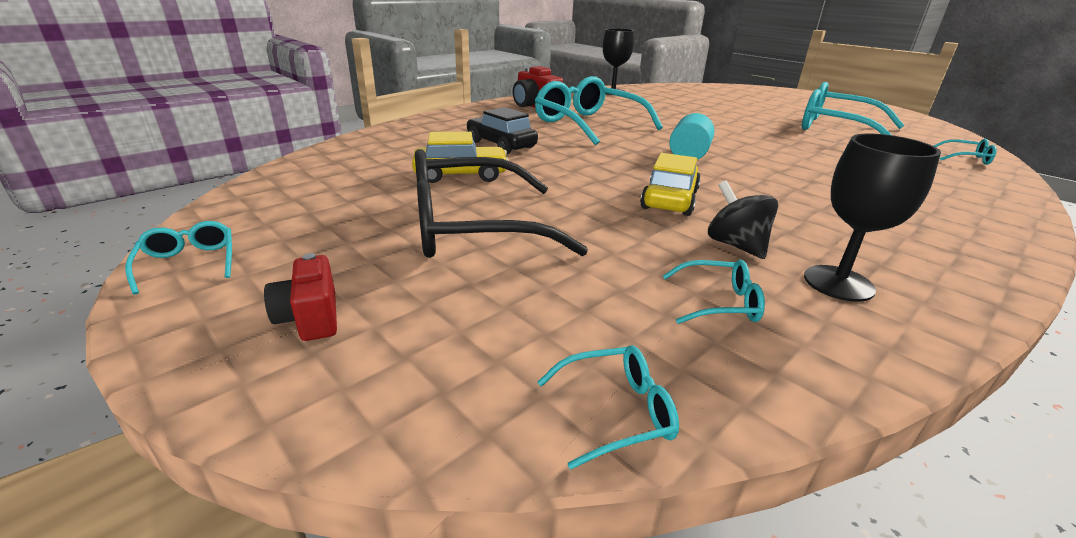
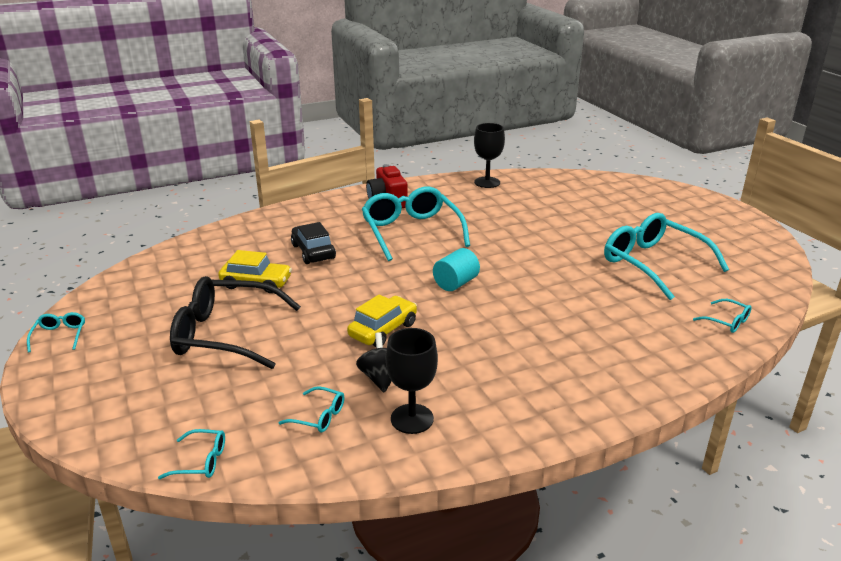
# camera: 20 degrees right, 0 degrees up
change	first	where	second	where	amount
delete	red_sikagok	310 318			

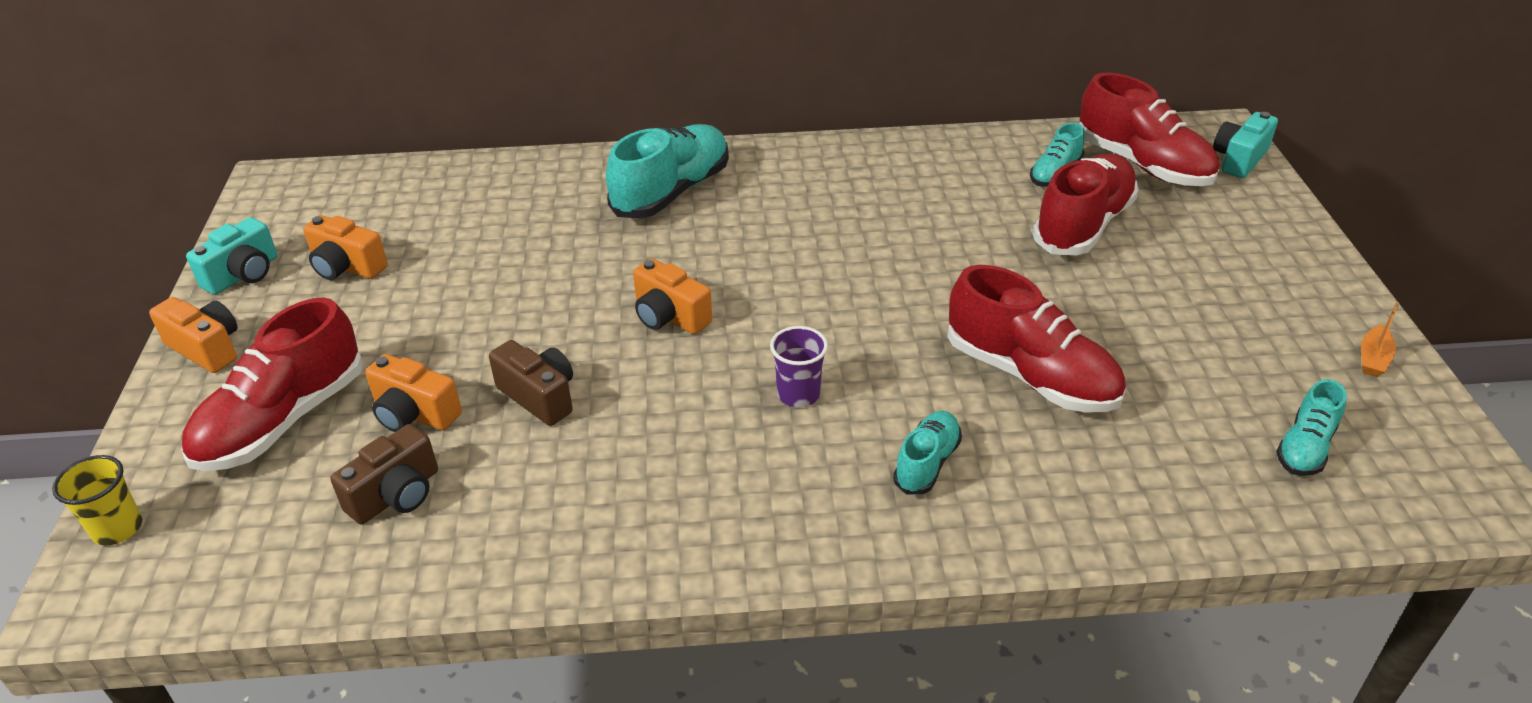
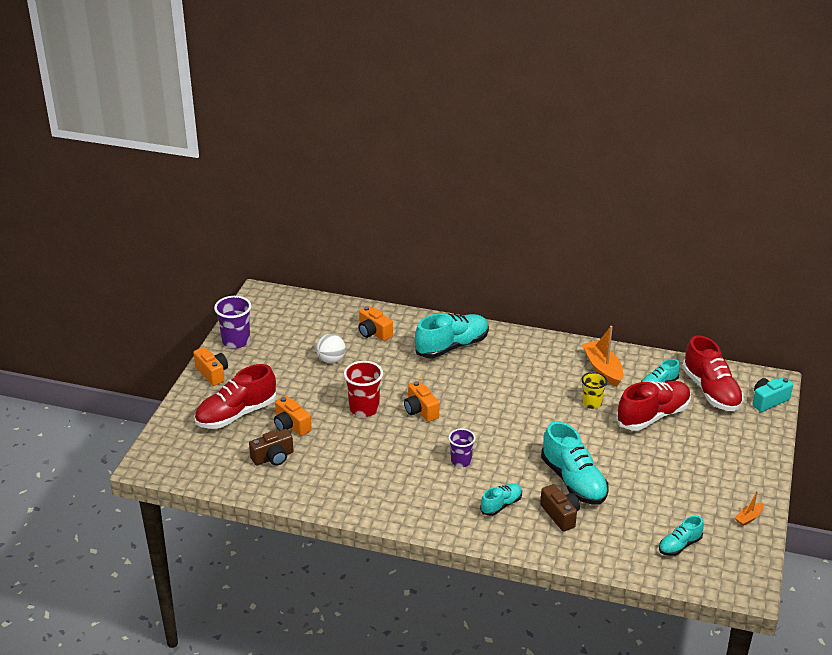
# camera: 20 degrees right, 5 degrees down
change	first	where	second	where	amount
move	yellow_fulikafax	118 528		592 403	
replace	turquoise_sikagok	243 274	purple_fulikafax	236 341	
move	orange_sikagok	347 267		374 332	
move	brown_sikagok	539 396		560 515	
recolor	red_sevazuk	1030 375	turquoise_sevazuk	573 481	
insert			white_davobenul	331 360	
insert			red_fulikafax	364 409	
insert			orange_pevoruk	602 369	

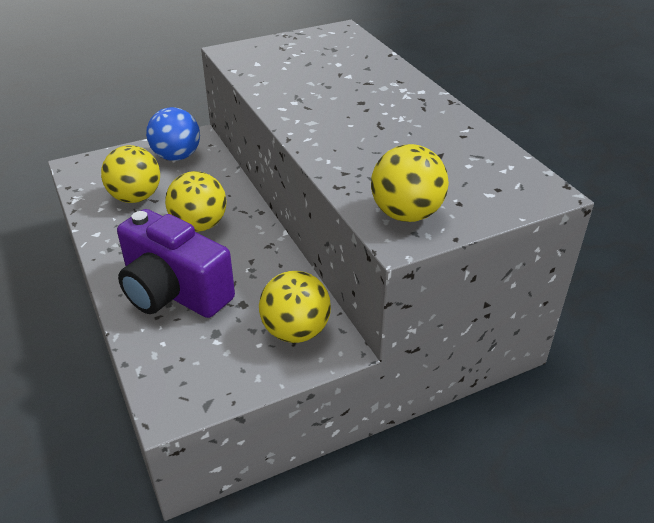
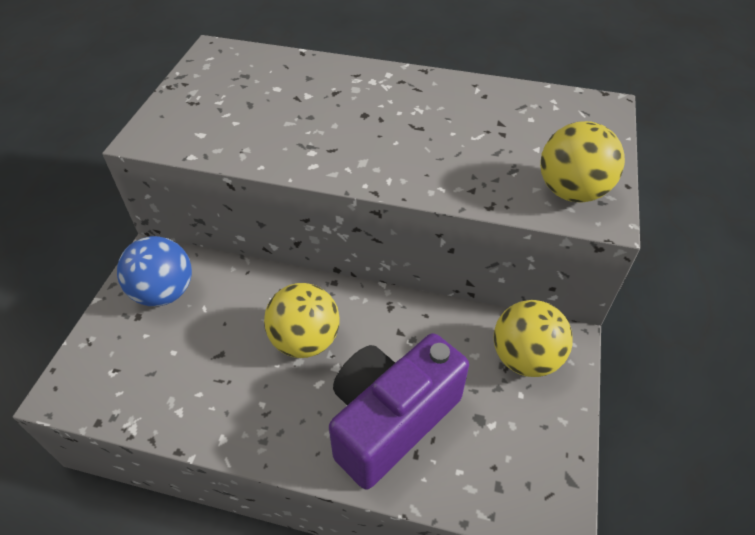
# camera: 50 degrees left, 10 degrees up
change	first	where	second	where	amount
delete	yellow_davobenul	136 197			
rotate	purple_sikagok	174 292		391 420	150 degrees clockwise

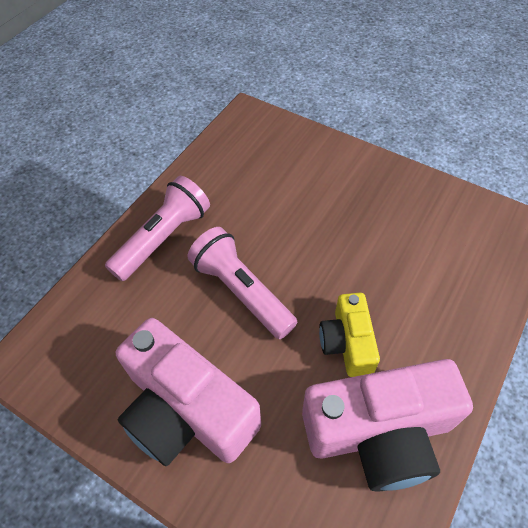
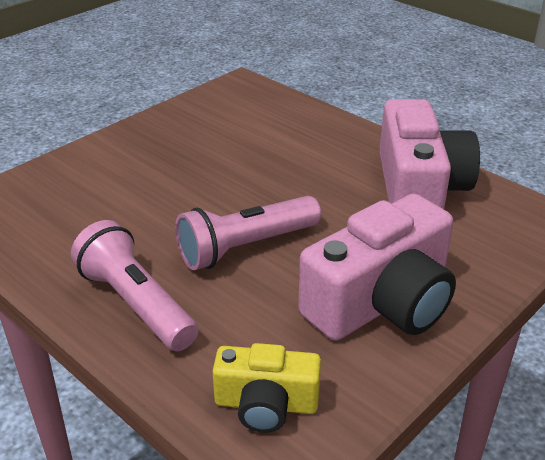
# camera: 80 degrees left, 20 degrees down
change	first	where	second	where	amount
move	yellow_sikagok	347 343		266 404	

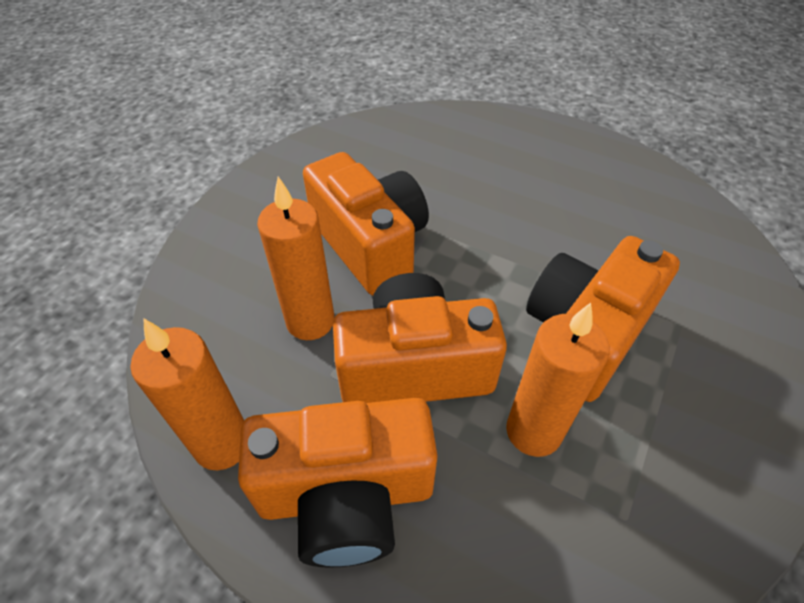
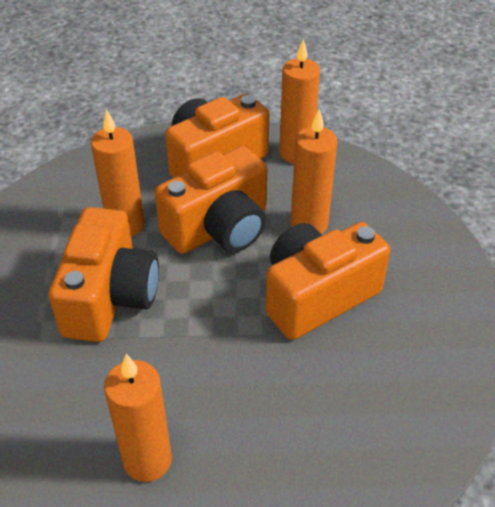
# camera: 150 degrees right, 5 degrees down
change	first	where	second	where	amount
rotate	orange_sikagok	370 245		317 296	120 degrees clockwise
insert			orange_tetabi	147 460	

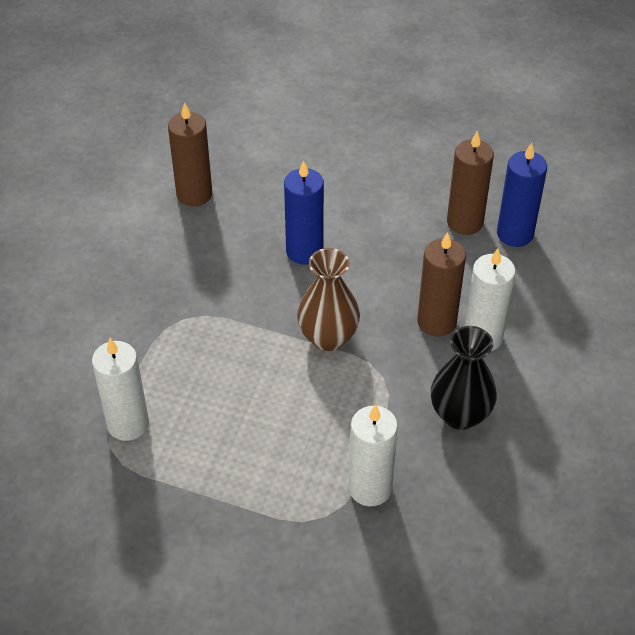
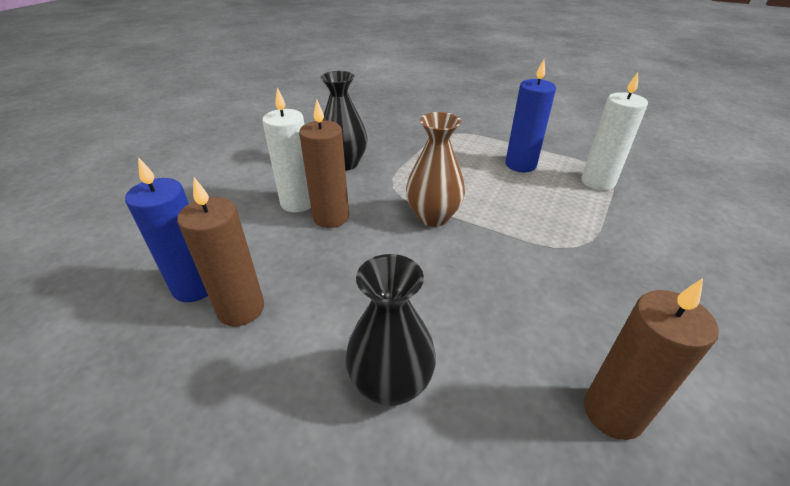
# camera: 170 degrees left, 10 degrees down
change	first	where	second	where	amount
move	blue_tetabi	304 251		520 165	
delete	white_tetabi	370 488			
insert			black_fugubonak	391 384	

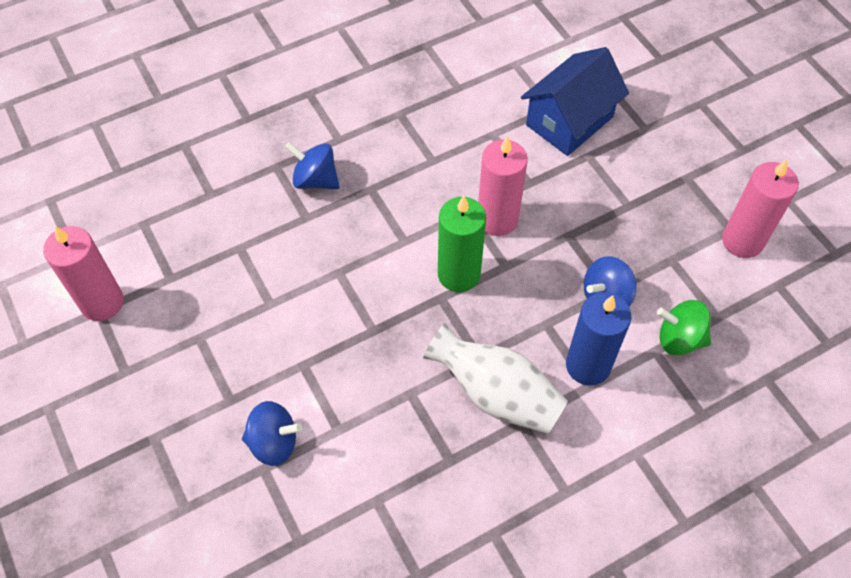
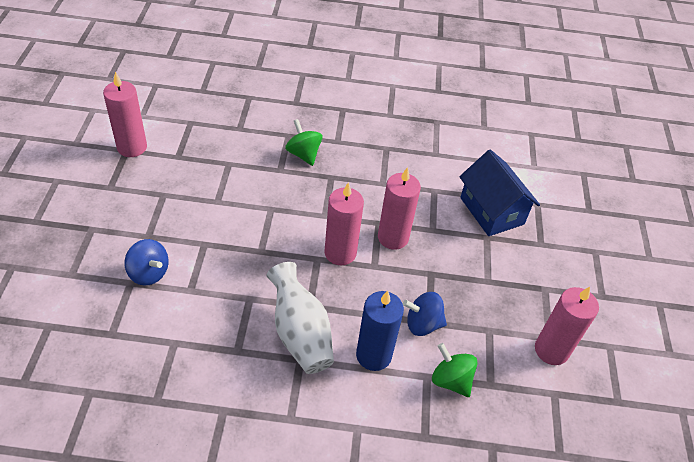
# camera: 30 degrees right, 10 degrees down
change	first	where	second	where	amount
recolor	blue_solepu	315 180	green_solepu	303 154	
recolor	green_tetabi	459 274	pink_tetabi	340 253	
rotate	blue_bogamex	569 121		491 211	75 degrees clockwise

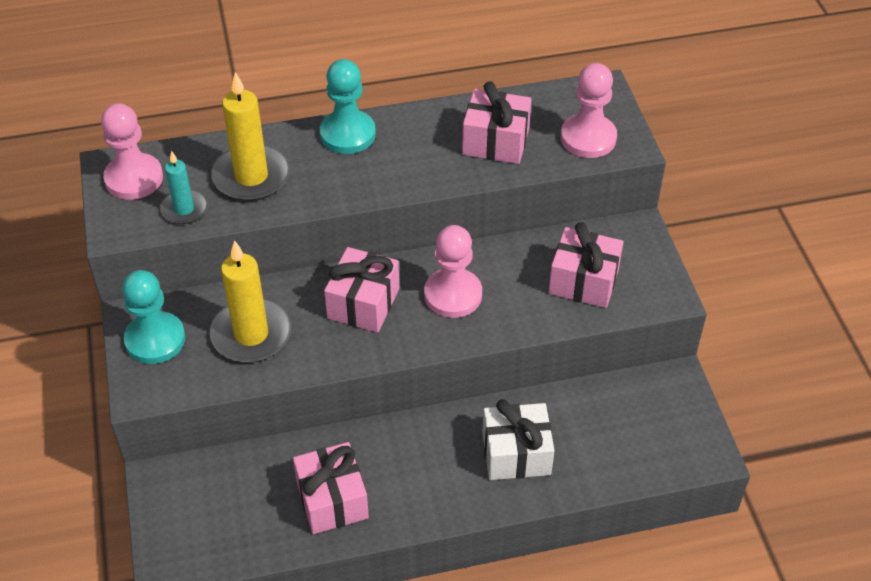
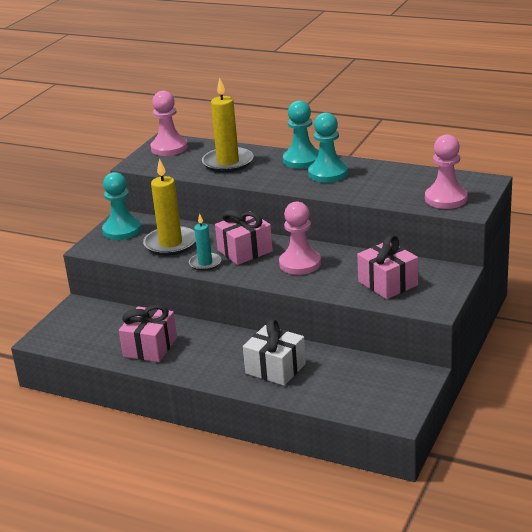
# camera: 40 degrees right, 20 degrees down
change	first	where	second	where	amount
move	turquoise_tetabi	184 209		205 263	
delete	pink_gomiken	495 141			
insert			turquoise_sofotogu	328 173	

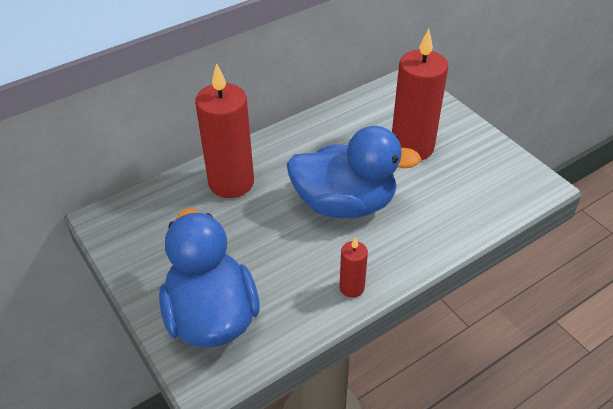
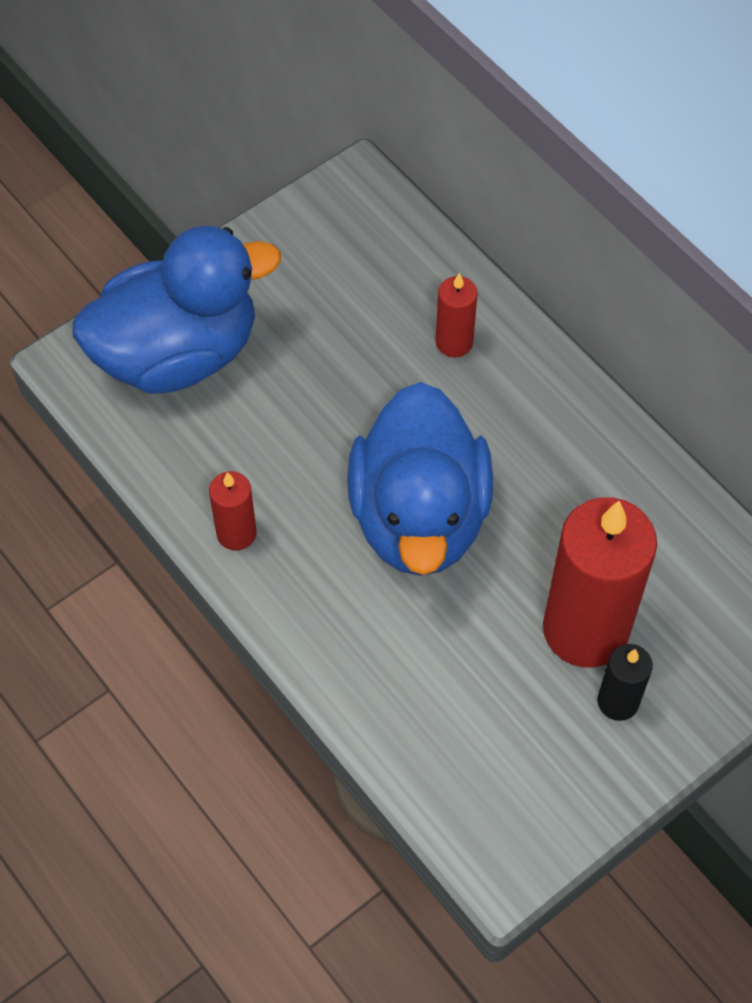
# camera: 85 degrees right, 15 degrees up
change	first	where	second	where	amount
resize	red_tetabi	231 182		454 342	x0.48
insert			black_tetabi	618 702	

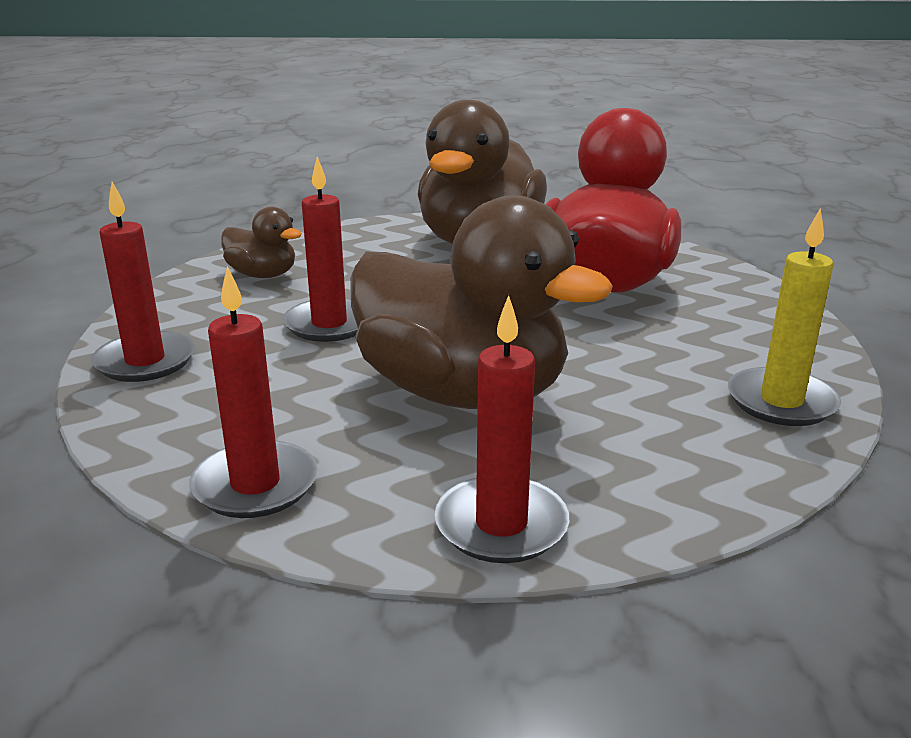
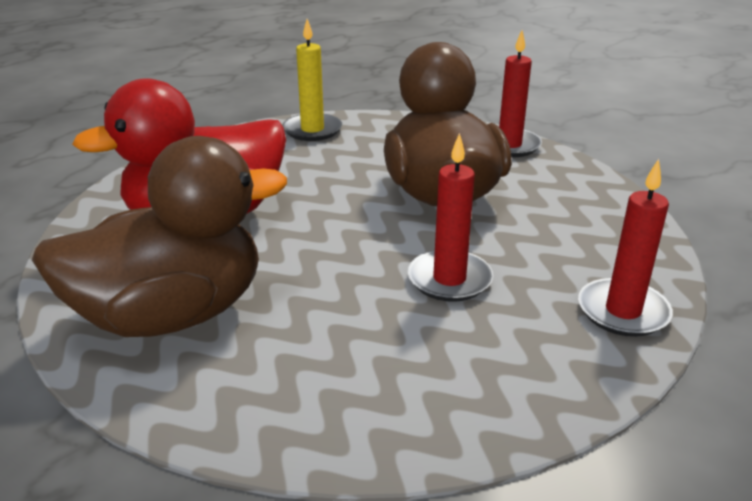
# camera: 135 degrees left, 5 degrees up
change	first	where	second	where	amount
delete	red_tetabi	255 485			
delete	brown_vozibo	263 275			

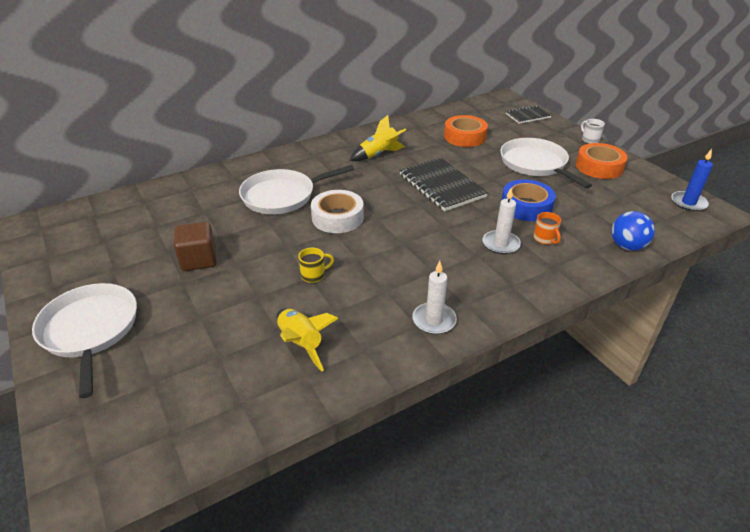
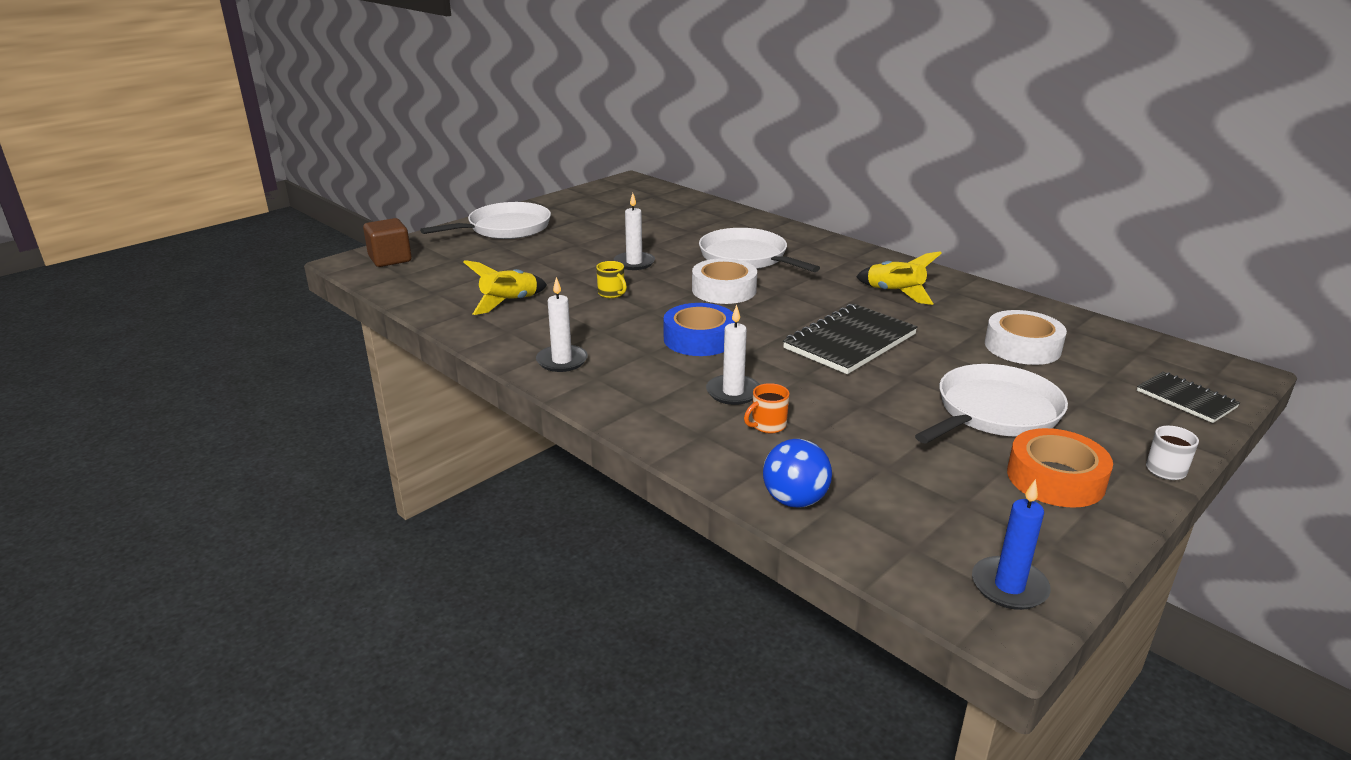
# camera: 75 degrees right, 10 degrees down
change	first	where	second	where	amount
move	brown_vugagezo	199 260		390 259	
recolor	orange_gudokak	465 137	white_gudokak	1022 347	
move	blue_gudokak	526 206		699 339	
insert			white_tetabi	634 263	

